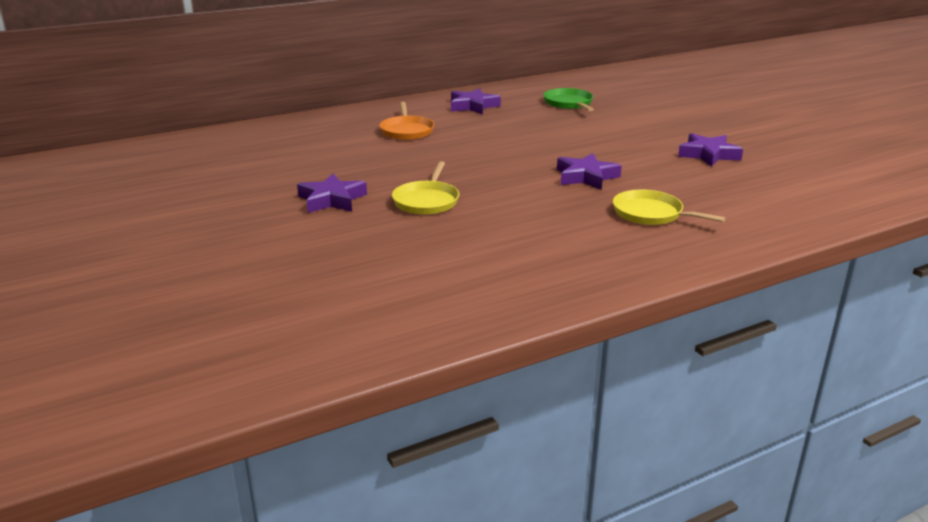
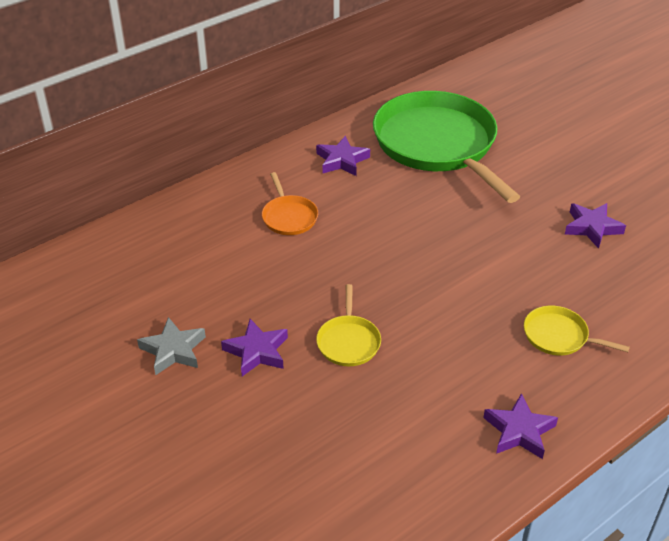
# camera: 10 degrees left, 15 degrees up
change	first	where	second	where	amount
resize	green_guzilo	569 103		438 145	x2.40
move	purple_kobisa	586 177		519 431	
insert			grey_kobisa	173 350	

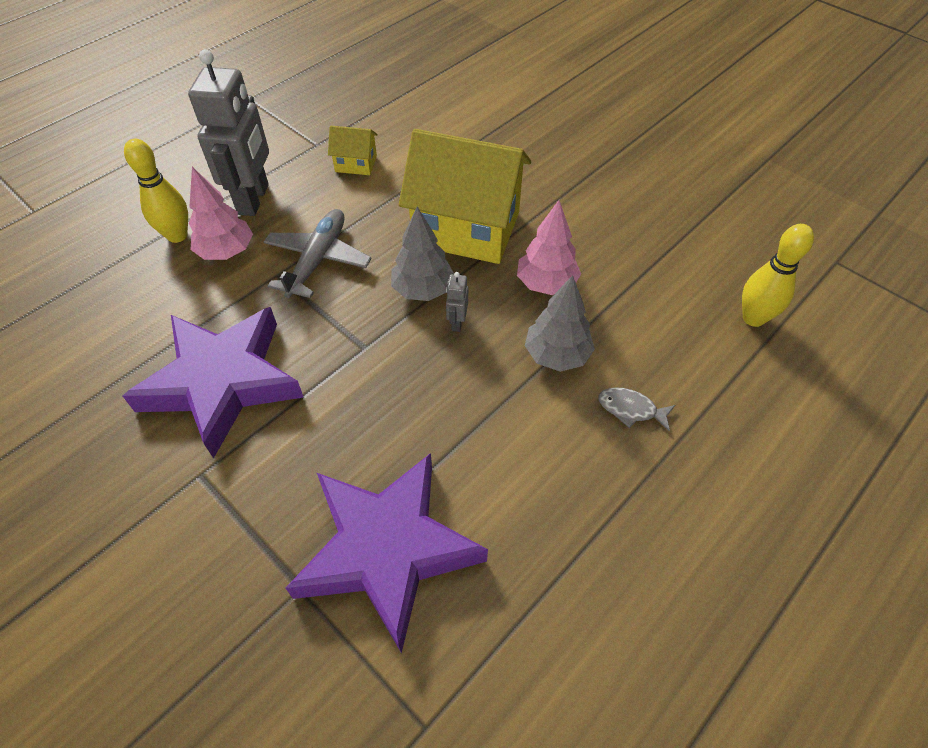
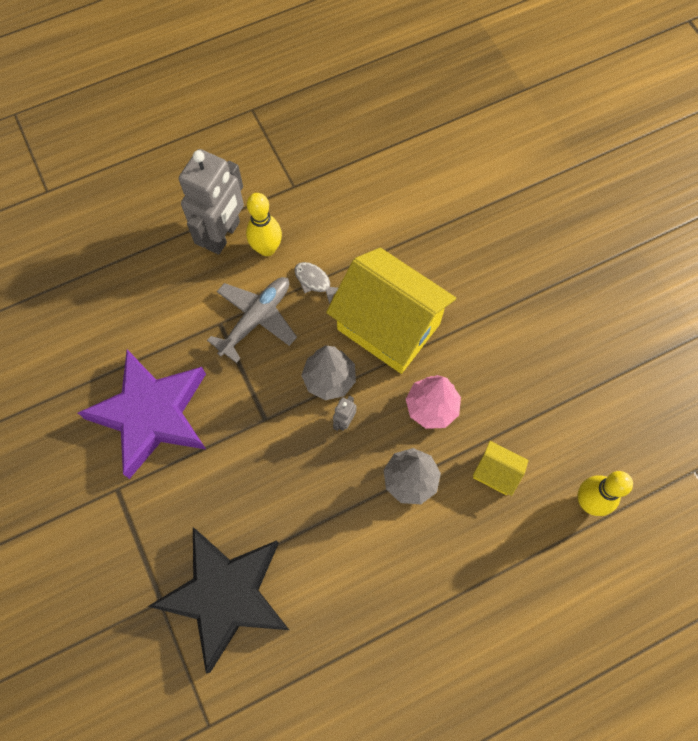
# camera: 20 degrees right, 15 degrees up
change	first	where	second	where	amount
move	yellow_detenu	177 235		267 249	
delete	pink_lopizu	226 252			
recolor	purple_kobisa	387 549	black_kobisa	226 595	
move	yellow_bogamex	356 164		496 473	
move	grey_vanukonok	630 409		314 281	

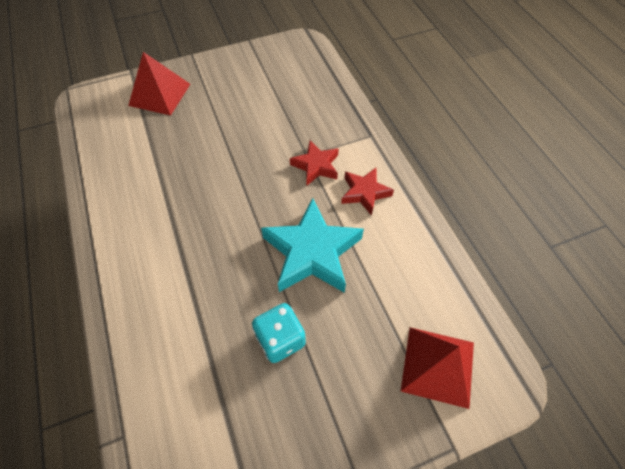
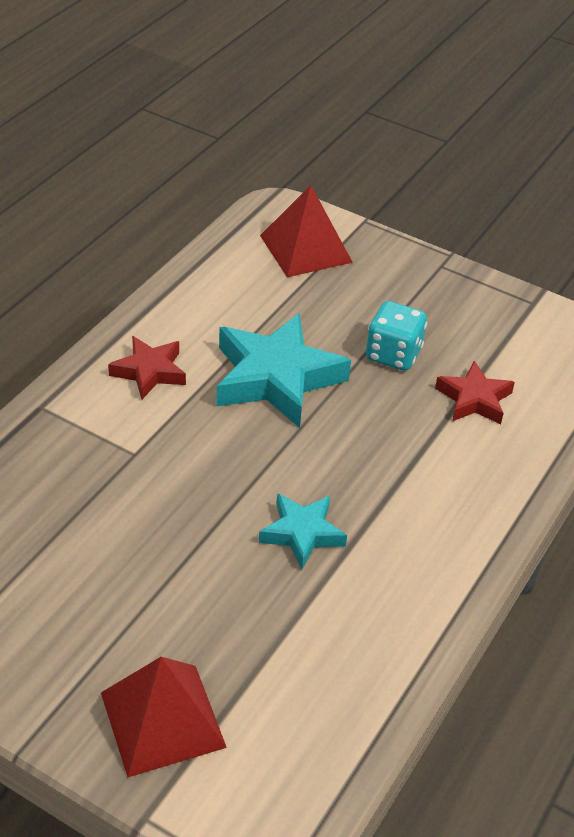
# camera: 130 degrees left, 15 degrees down
change	first	where	second	where	amount
move	red_kobisa	316 166		474 399	
insert			turquoise_kobisa	302 533	

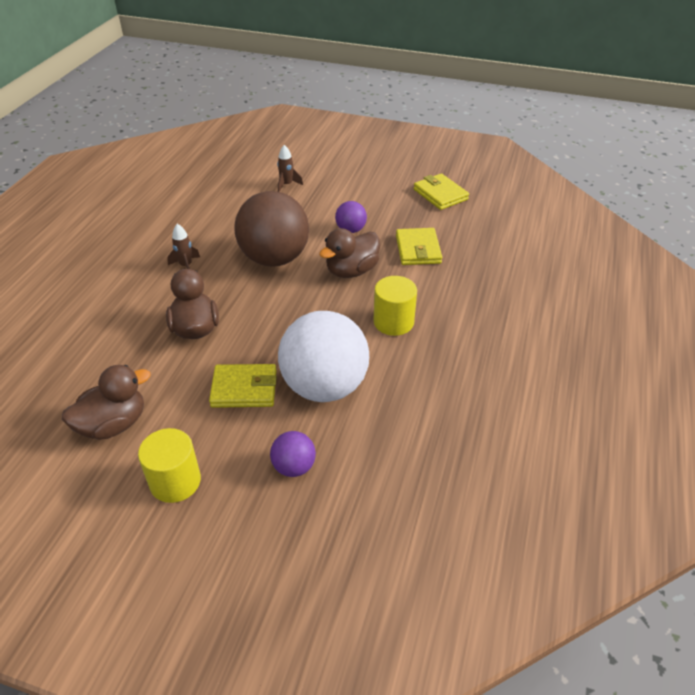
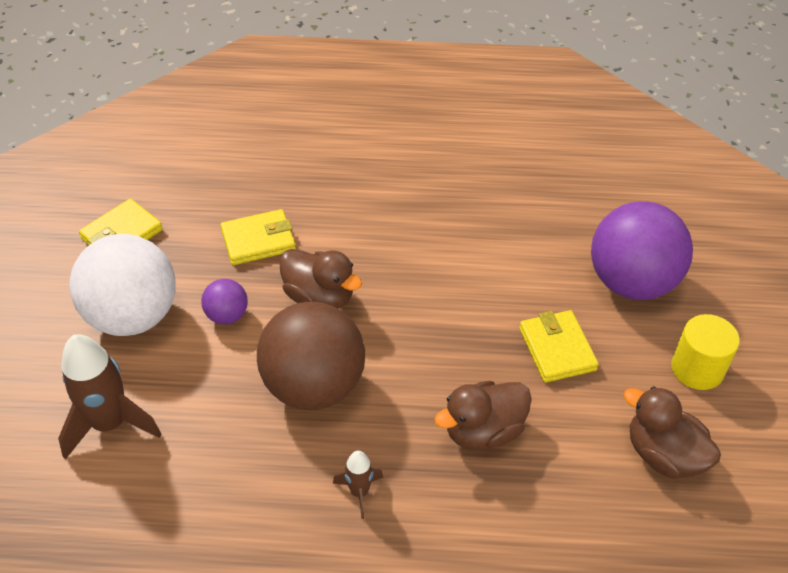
# camera: 105 degrees left, 5 degrees up
change	first	where	second	where	amount
resize	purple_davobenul	294 467		631 282	x2.19
resize	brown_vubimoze	287 185		110 424	x1.96
move	white_davobenul	324 386		133 316	
delete	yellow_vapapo	393 322			

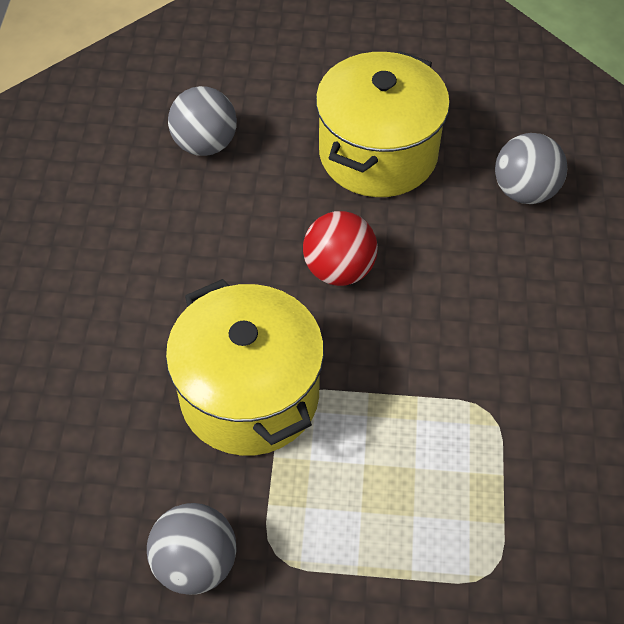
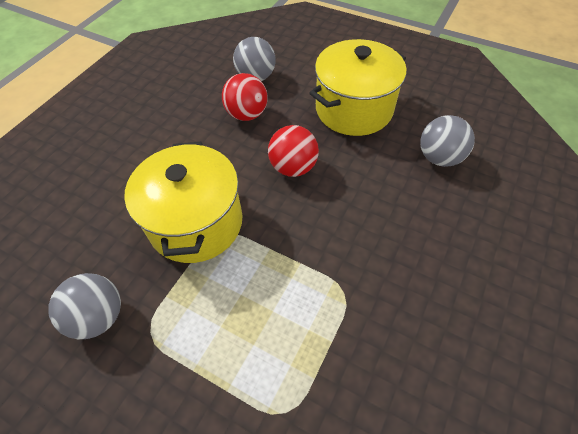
# camera: 25 degrees right, 0 degrees up
change	first	where	second	where	amount
insert			red_davobenul	247 114	

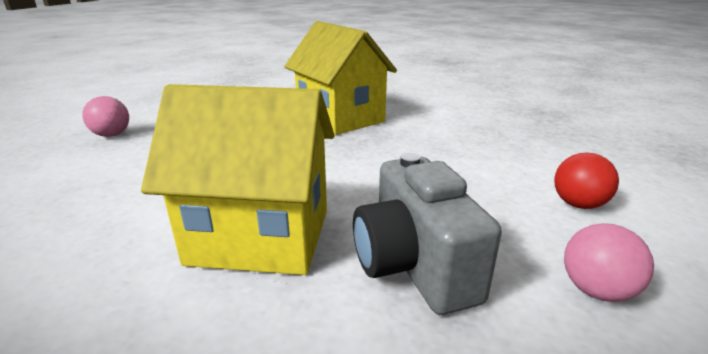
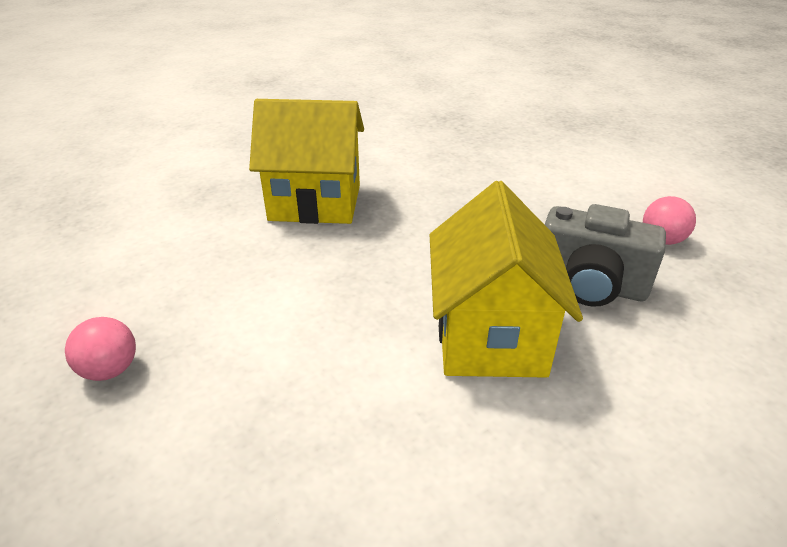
# camera: 50 degrees left, 10 degrees up
change	first	where	second	where	amount
rotate	yellow_bogamex	260 236		490 336	45 degrees counterclockwise
delete	red_davobenul	578 204			

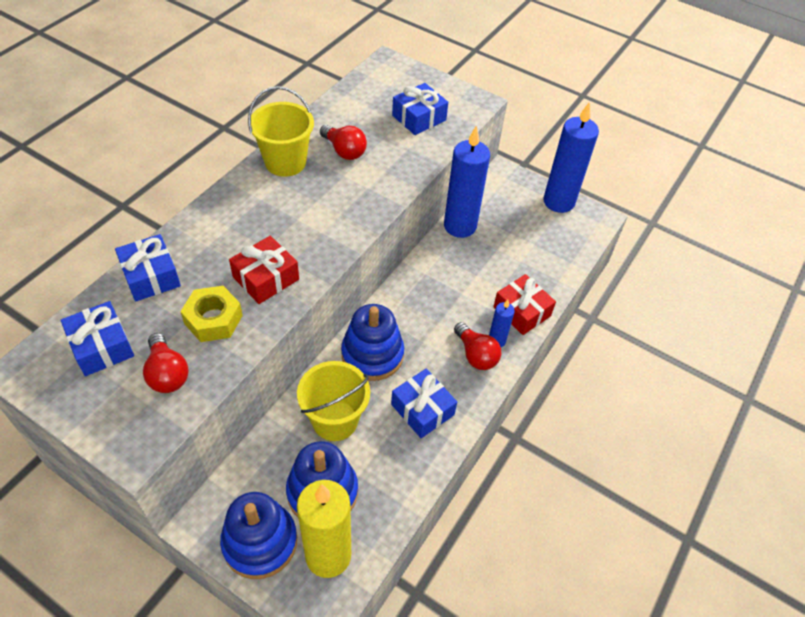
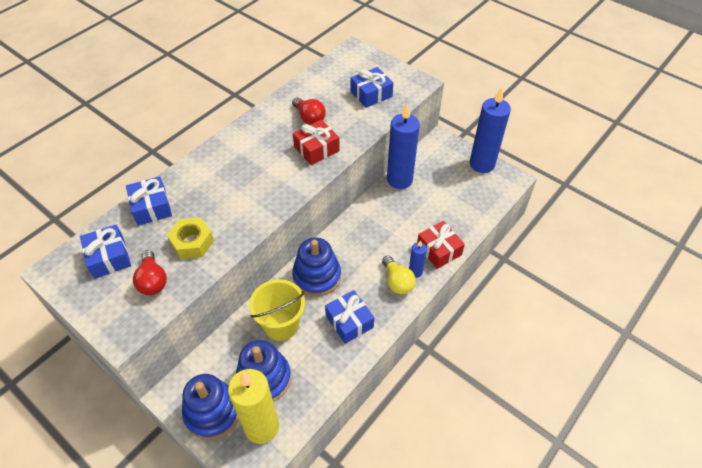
# camera: 10 degrees right, 0 degrees up
change	first	where	second	where	amount
move	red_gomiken	266 278		316 149	
delete	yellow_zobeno	285 162			
recolor	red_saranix	476 355	yellow_saranix	397 282	

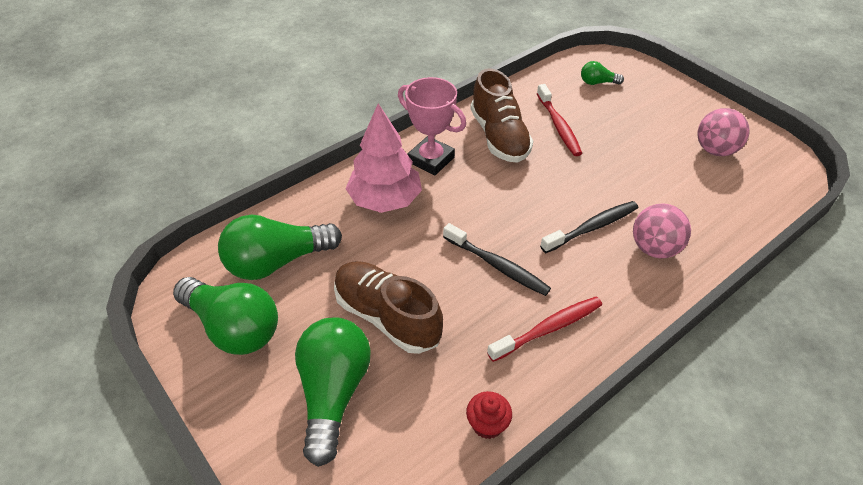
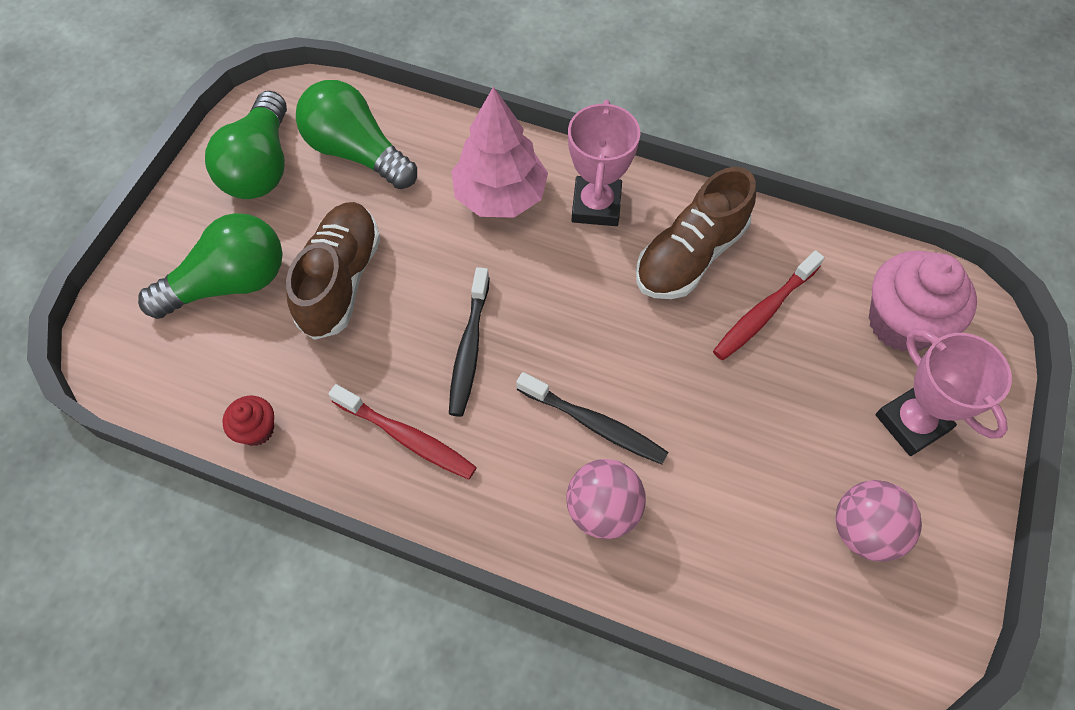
# camera: 60 degrees right, 15 degrees up
change	first	where	second	where	amount
replace	green_saranix	597 82	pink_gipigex	901 323	
insert			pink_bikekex	911 423	

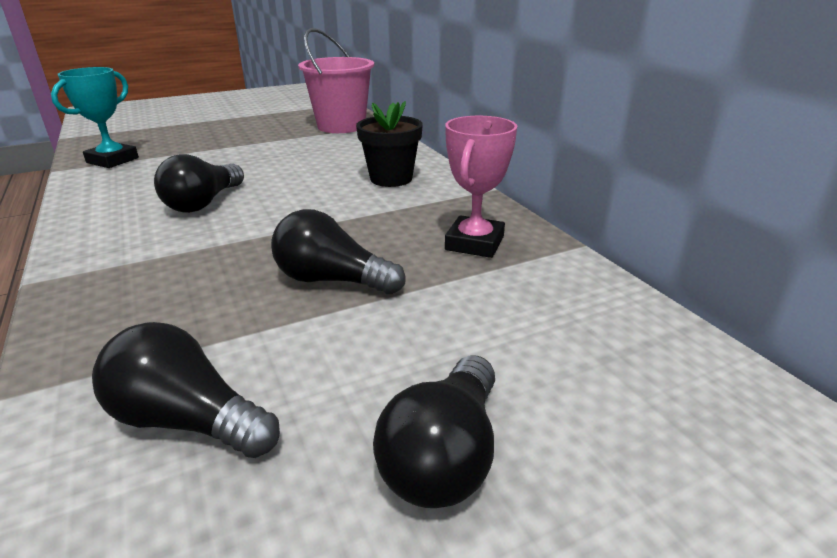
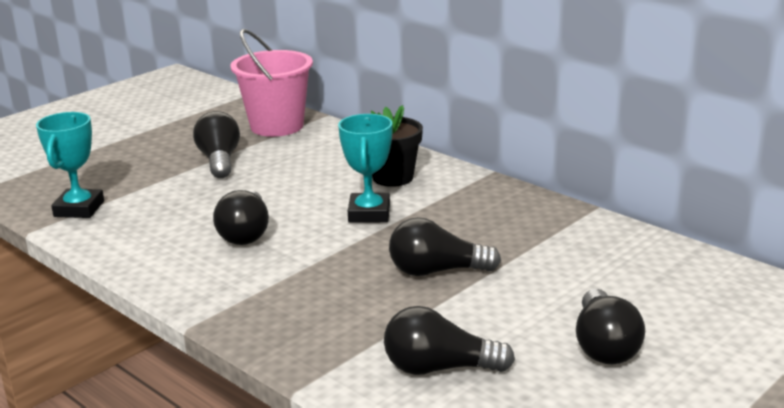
# camera: 20 degrees left, 5 degrees down
change	first	where	second	where	amount
delete	pink_bikekex	474 243			
insert			black_saranix	219 161	
insert			turquoise_bikekex	369 213	

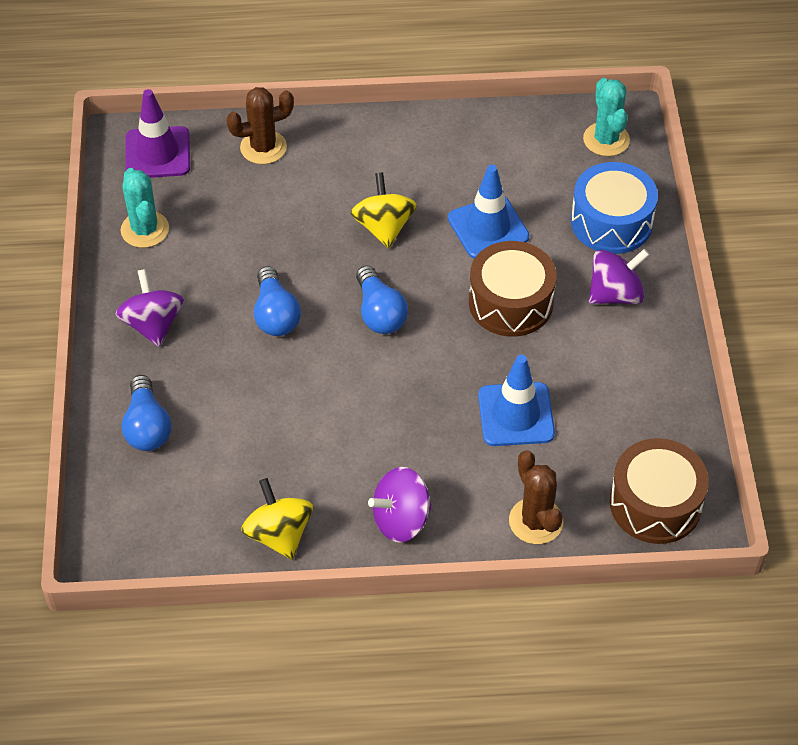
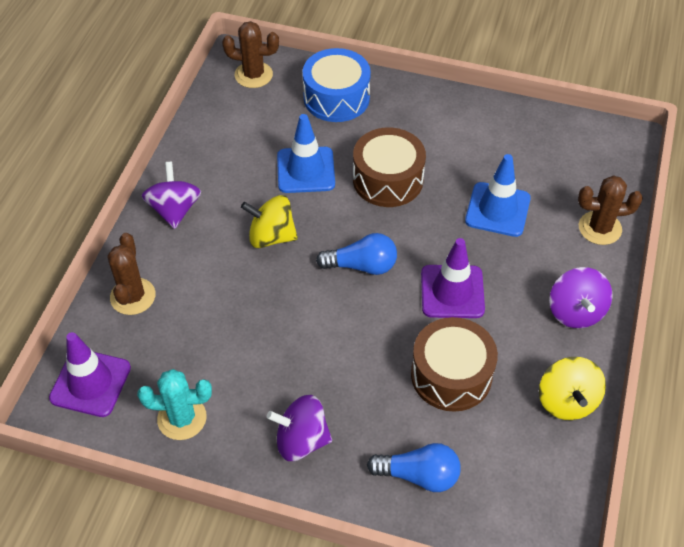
# camera: 70 degrees left, 0 degrees up
change	first	where	second	where	amount
rotate	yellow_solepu	279 534		567 401	90 degrees counterclockwise
delete	blue_saranix	275 314			
recolor	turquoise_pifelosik	606 139	brown_pifelosik	253 75	
move	purple_solepu	615 294		174 210	
move	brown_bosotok	655 504		451 375	
insert			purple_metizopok	452 292	

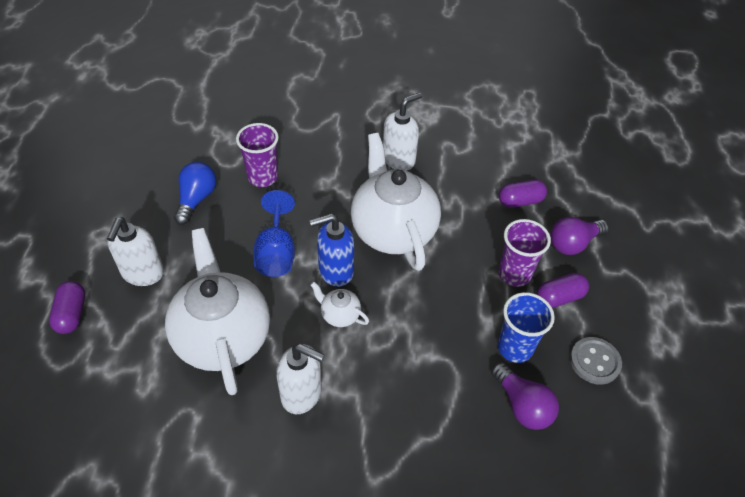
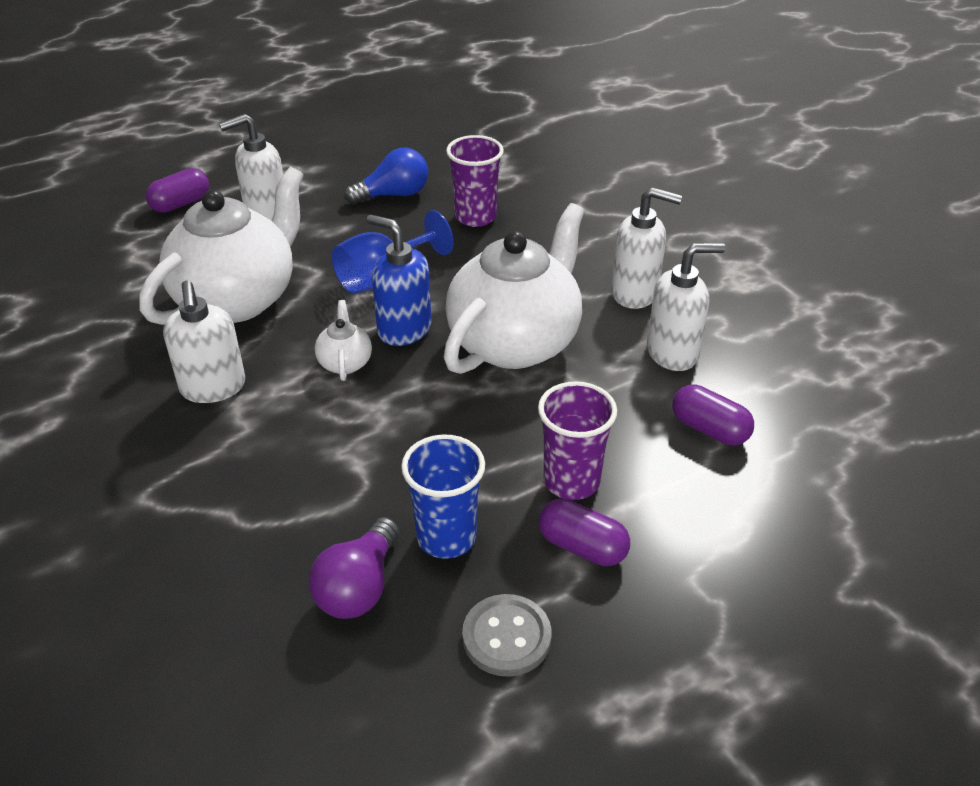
# camera: 55 degrees right, 10 degrees down
change	first	where	second	where	amount
delete	purple_saranix	573 243			
insert			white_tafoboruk	673 352	

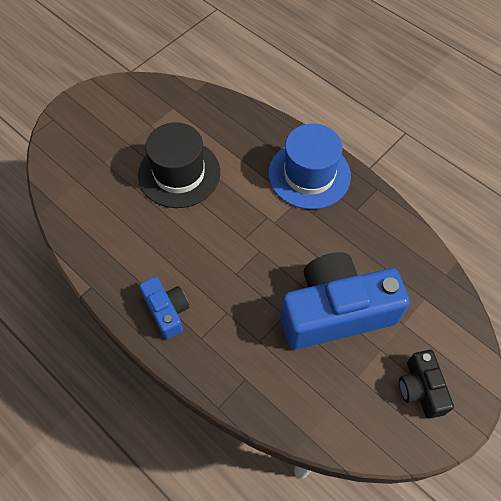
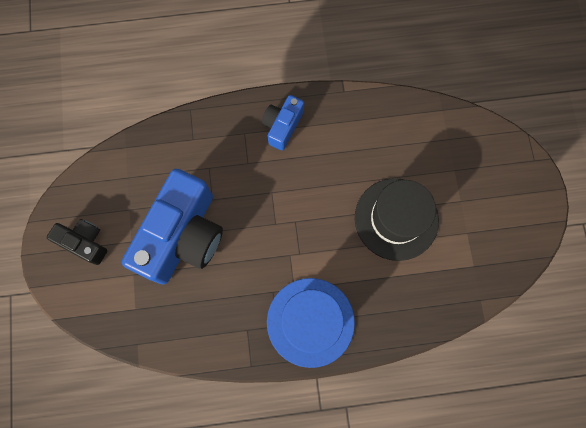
# camera: 130 degrees right, 15 degrees up
change	first	where	second	where	amount
rotate	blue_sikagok	167 311		282 126	105 degrees clockwise

